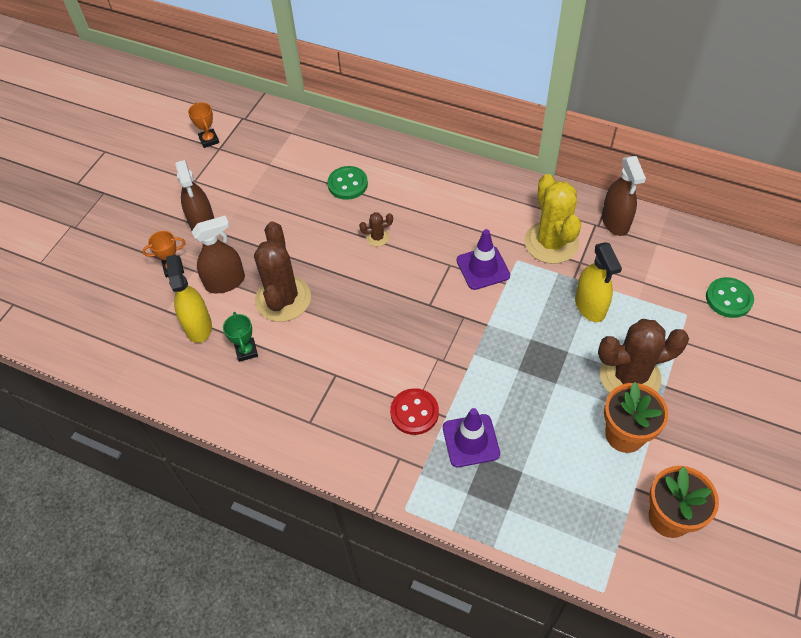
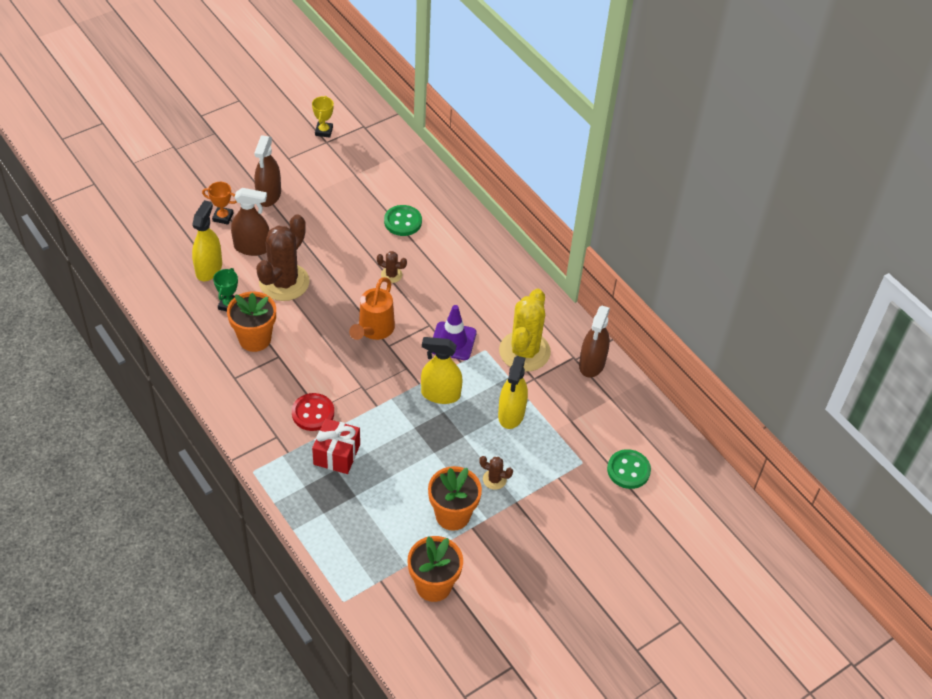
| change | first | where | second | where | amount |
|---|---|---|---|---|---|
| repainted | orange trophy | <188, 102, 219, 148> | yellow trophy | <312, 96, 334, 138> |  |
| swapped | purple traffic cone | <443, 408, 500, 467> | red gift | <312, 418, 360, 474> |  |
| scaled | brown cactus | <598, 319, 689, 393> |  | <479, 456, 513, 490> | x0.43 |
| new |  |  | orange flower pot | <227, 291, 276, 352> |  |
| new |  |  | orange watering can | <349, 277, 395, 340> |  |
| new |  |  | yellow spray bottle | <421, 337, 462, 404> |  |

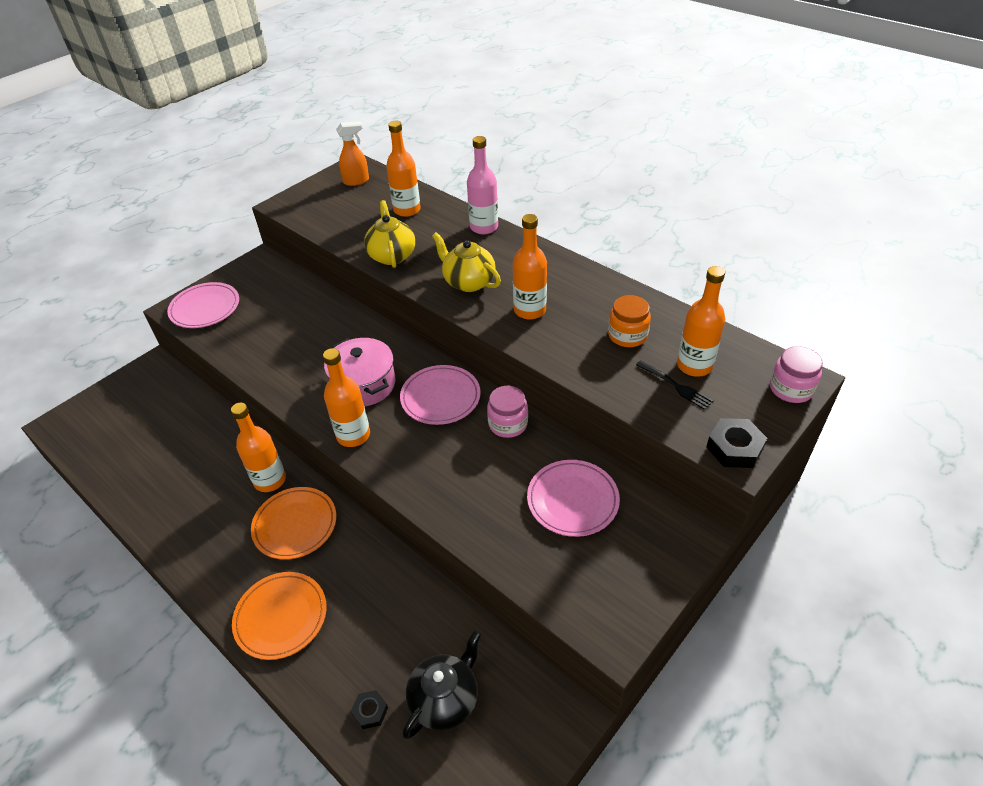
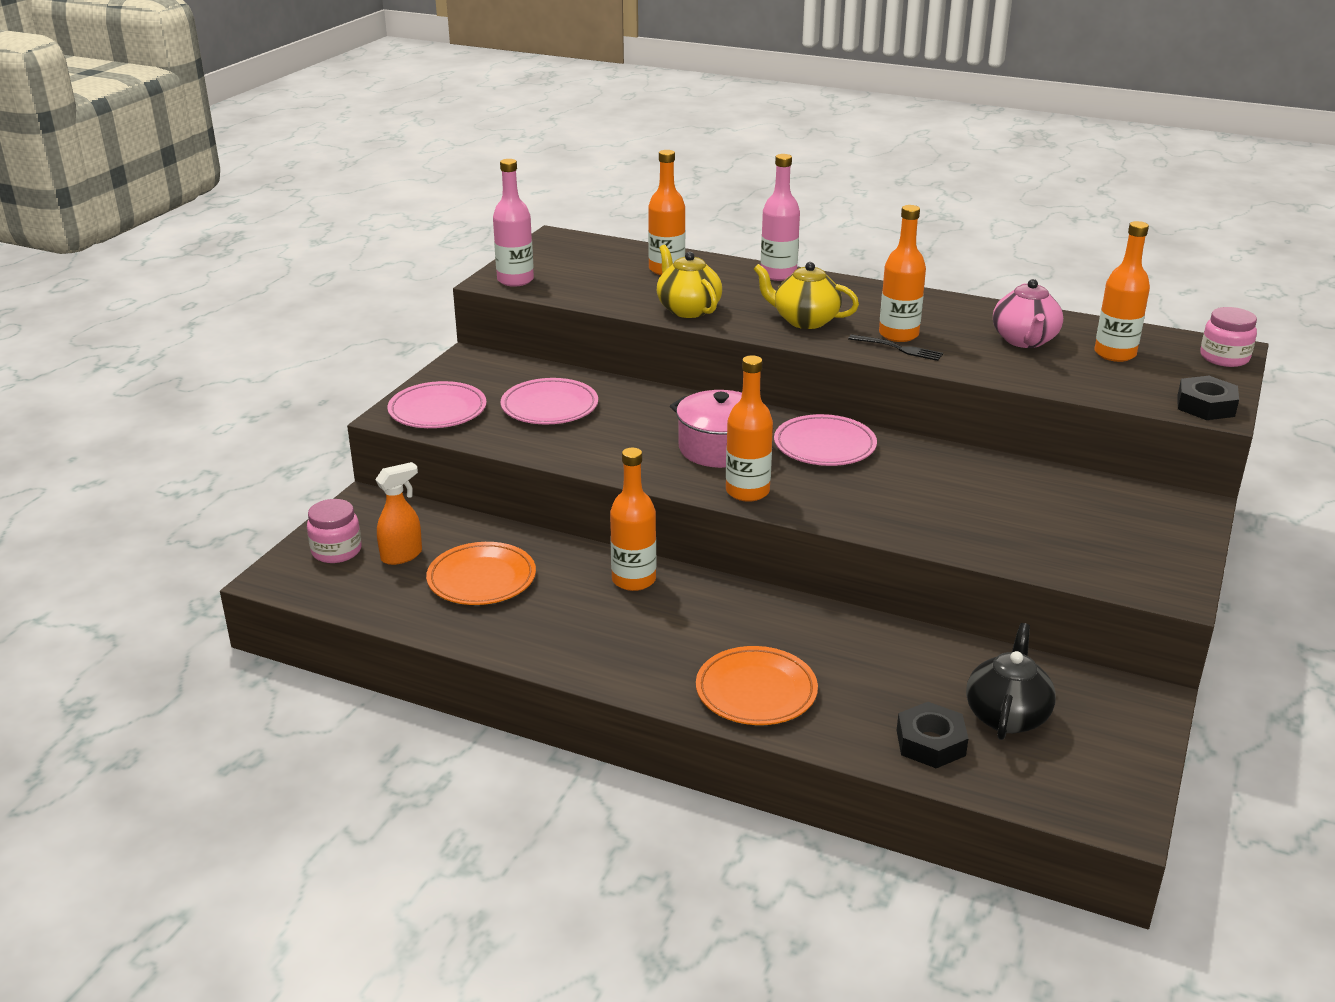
| change | first | where | second | where | amount |
|---|---|---|---|---|---|
| shifted | orange plate | <251, 487, 336, 560> |  | <426, 542, 536, 605> |  |
| shifted | orange spray bottle | <336, 121, 369, 186> |  | <375, 462, 422, 565> |  |
| scaled | black nut | <351, 690, 388, 729> |  | <897, 702, 969, 768> | x1.65 |
| shifted | pink jar | <487, 386, 528, 438> |  | <307, 499, 362, 563> |  |
| shifted | pink plate | <527, 460, 620, 537> |  | <501, 378, 598, 424> |  |
| swapped | orange jar | <608, 295, 651, 347> | pink teapot | <993, 279, 1063, 348> |  |
| shifted | black fork | <636, 360, 714, 410> |  | <848, 334, 943, 361> |  |
| new |  |  | pink bottle | <493, 159, 534, 287> |  |

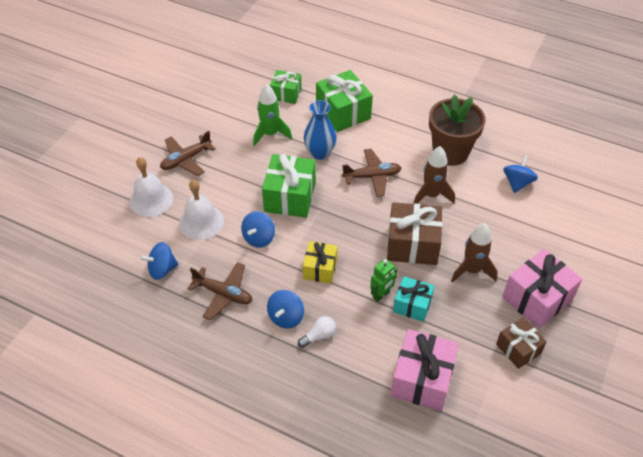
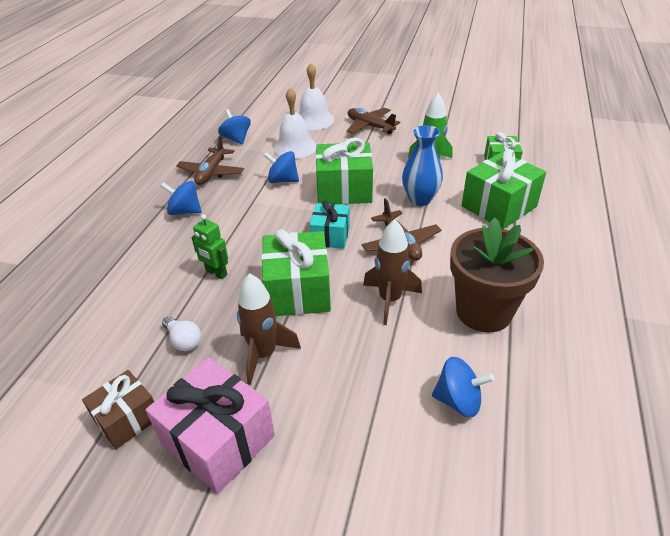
| change | first | where | second | where | amount |
|---|---|---|---|---|---|
| shifted | white light bulb | <298, 316, 336, 348> |  | <162, 316, 201, 351> |  |
| gone | yellow gift | <303, 241, 338, 284> |  |  |  |
| repainted | brown gift | <387, 202, 442, 265> | green gift | <261, 229, 331, 316> |  |
| gone | pink gift | <390, 329, 459, 411> |  |  |  |
| shifted | turquoise gift | <393, 276, 434, 322> |  | <310, 201, 350, 249> |  |

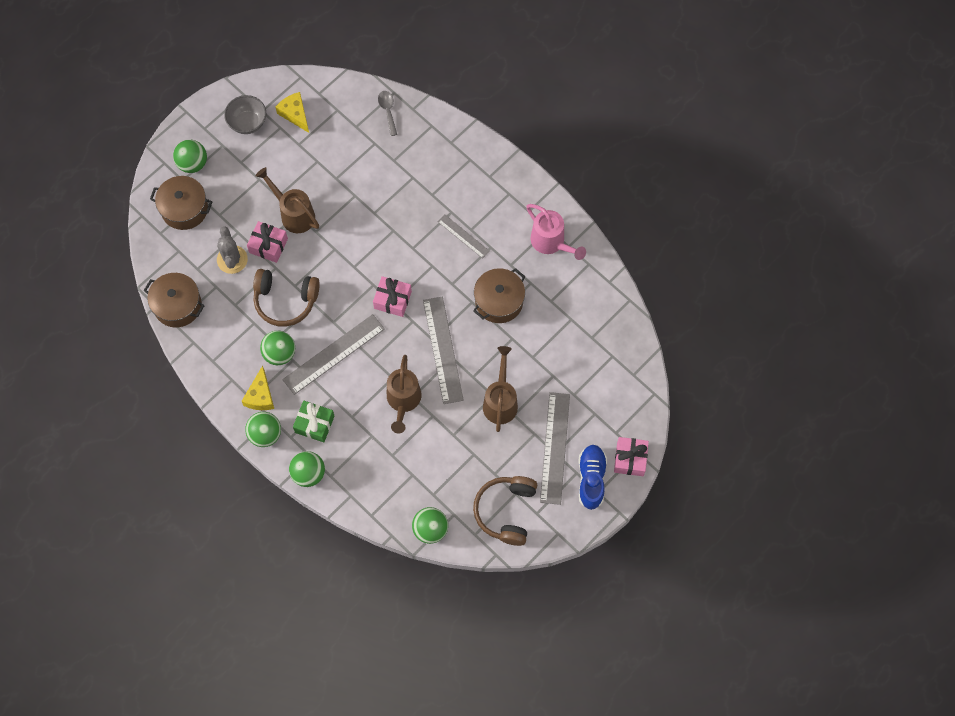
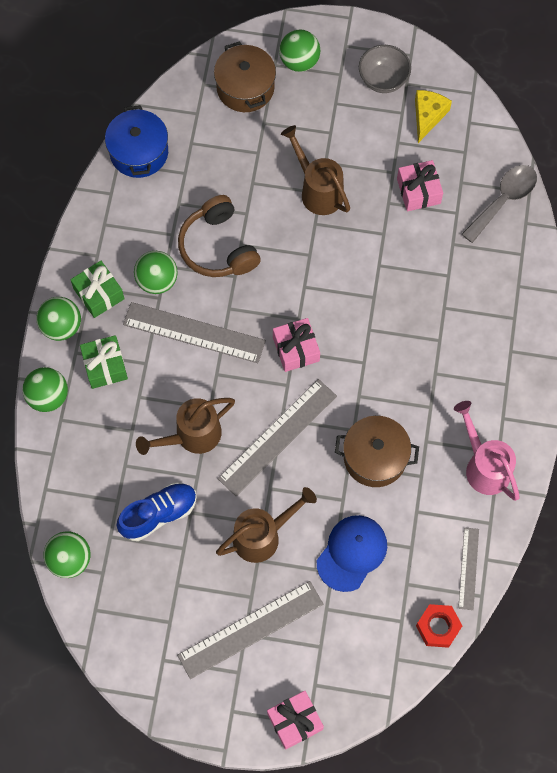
| change | first | where | second | where | amount |
|---|---|---|---|---|---|
| repainted | brown pot | <144, 273, 204, 327> | blue pot | <105, 105, 168, 178> |  |
| gone | grey cactus | <217, 227, 248, 274> |  |  |  |
| swapped | yellow cheese | <242, 365, 274, 410> | green gift | <71, 261, 125, 318> |  |
| shifted | pink gift | <247, 221, 288, 263> |  | <397, 160, 443, 211> |  |
| rotated | brown watering can | <256, 167, 319, 233> |  | <281, 125, 350, 215> | 45 degrees counterclockwise |
| scaled | grey spoon | <378, 91, 397, 136> |  | <462, 165, 537, 243> | x1.59 |
| shifted | grey ruler | <438, 214, 490, 259> |  | <458, 527, 479, 610> |  |
| gone | brown headphones | <473, 476, 537, 546> |  |  |  |
| rotated | pink watering can | <526, 204, 586, 260> |  | <454, 401, 520, 501> | 135 degrees clockwise |
| shifted | blue shoe | <578, 444, 607, 510> |  | <117, 482, 197, 541> |  |
| new |  |  | blue cap | <317, 515, 387, 592> |  |
| new |  |  | red nut | <416, 604, 462, 648> |  |

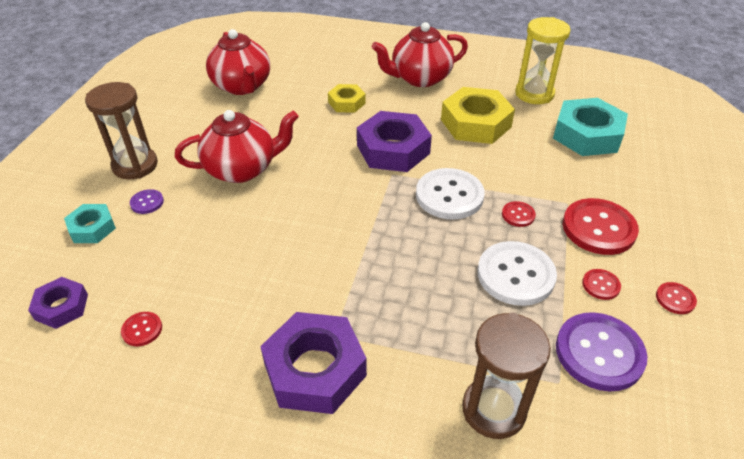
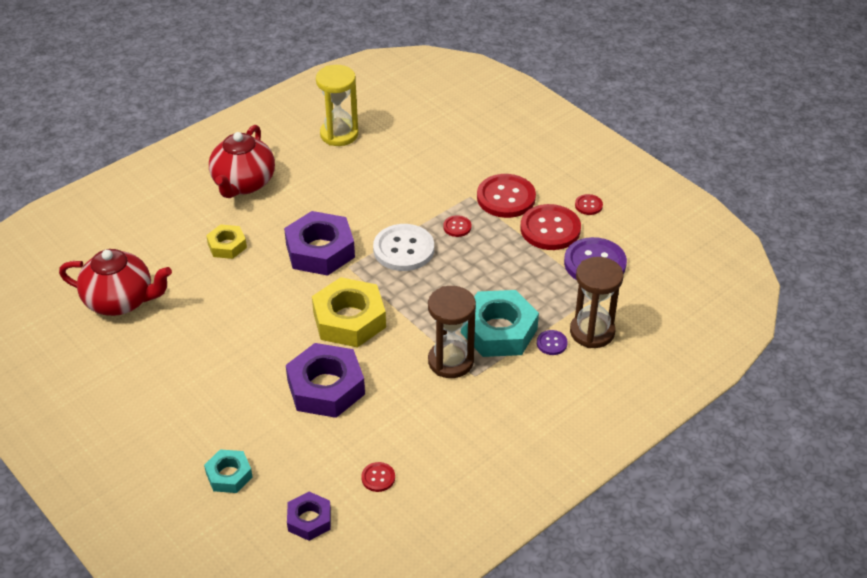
| change | first | where | second | where | amount |
|---|---|---|---|---|---|
| shifted | brown hourglass | <85, 82, 158, 179> |  | <428, 286, 476, 378> |  |
| shifted | purple button | <130, 189, 164, 214> |  | <537, 330, 568, 355> |  |
| gone | red teapot | <175, 110, 299, 183> |  |  |  |
| shifted | purple nut | <260, 312, 367, 414> |  | <286, 343, 365, 418> |  |
| shifted | yellow nut | <441, 87, 515, 144> |  | <312, 277, 386, 348> |  |
| gone | white button | <477, 241, 557, 306> |  |  |  |
| shifted | turquoise nut | <553, 98, 628, 156> |  | <461, 290, 539, 357> |  |
| scaled | red button | <582, 269, 621, 300> |  | <520, 204, 581, 250> | x2.13 |

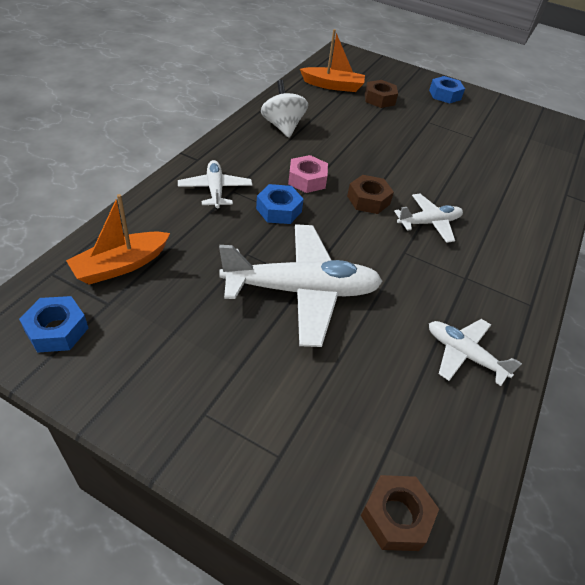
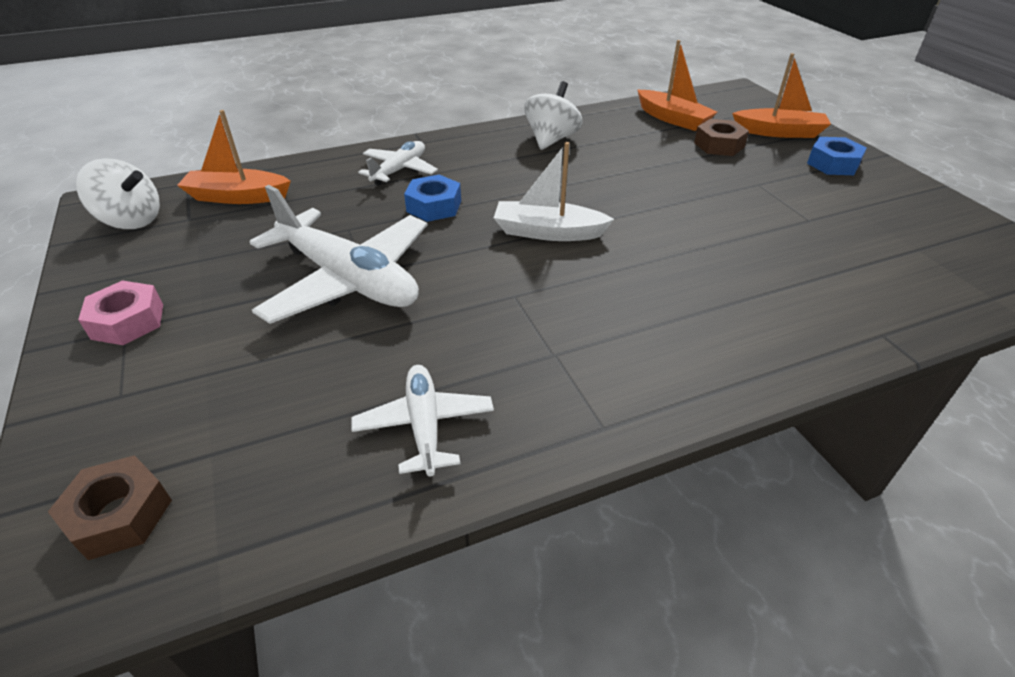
| change | first | where | second | where | amount |
|---|---|---|---|---|---|
| swapped | blue nut | <19, 296, 88, 353> | white spinning top | <76, 158, 160, 229> |  |
| shifted | pink nut | <288, 155, 328, 193> |  | <78, 281, 163, 345> |  |
| swapped | brown nut | <347, 175, 394, 214> | white boat | <494, 142, 614, 241> |  |
| gone | white plane | <394, 194, 463, 243> |  |  |  |
| new |  |  | orange boat | <732, 53, 831, 138> |  |

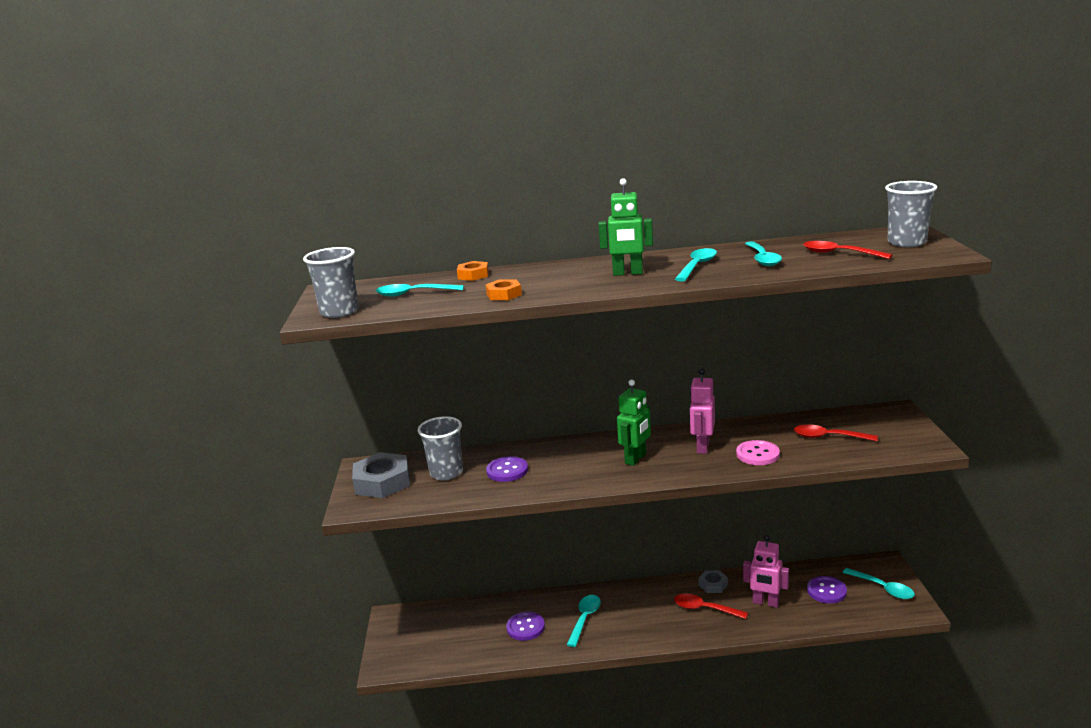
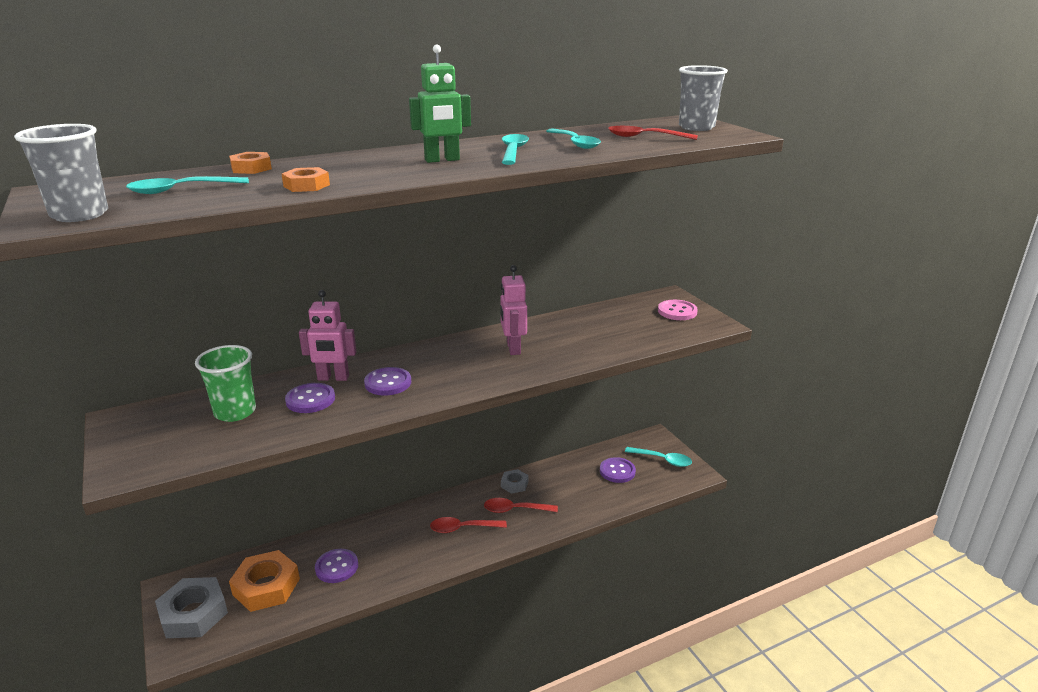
| change | first | where | second | where | amount |
|---|---|---|---|---|---|
| shifted | grey nut | <352, 452, 410, 498> |  | <155, 577, 228, 638> |  |
| repainted | grey cup | <418, 416, 463, 480> | green cup | <195, 345, 256, 422> |  |
| gone | turquoise spoon | <567, 595, 601, 647> |  |  |  |
| gone | green robot | <617, 379, 651, 466> |  |  |  |
| shifted | pink button | <736, 440, 780, 465> |  | <658, 300, 698, 320> |  |
| shifted | pink robot | <743, 535, 789, 608> |  | <299, 290, 357, 381> |  |
| shifted | red spoon | <794, 424, 878, 441> |  | <430, 517, 507, 533> |  |
| new |  |  | orange nut | <229, 550, 300, 612> |  |
| new |  |  | purple button | <364, 367, 411, 396> |  |

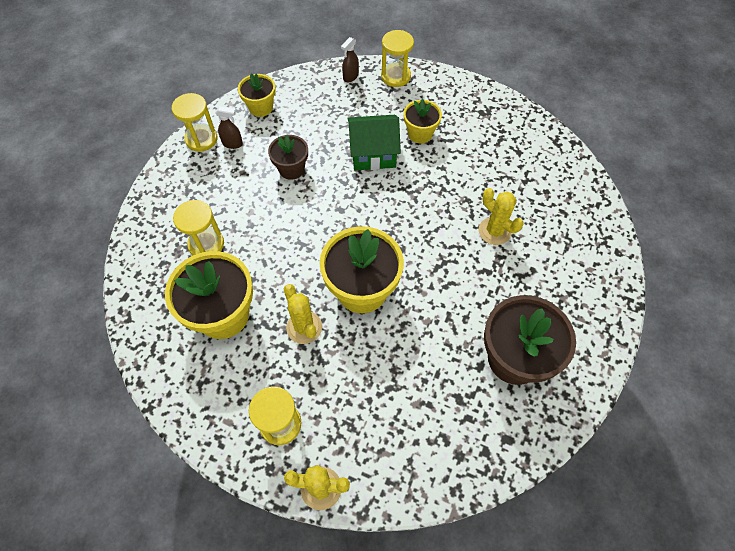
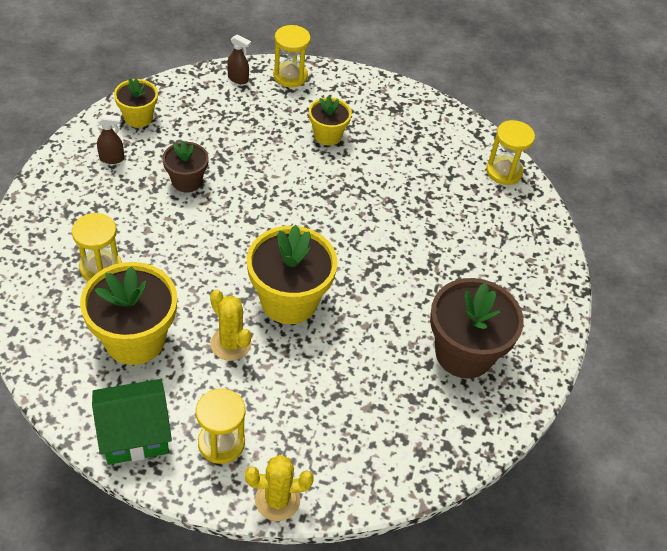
| change | first | where | second | where | amount |
|---|---|---|---|---|---|
| shifted | yellow hourglass | <172, 93, 218, 152> |  | <486, 120, 535, 185> |  |
| rotated | brown spray bottle | <341, 37, 359, 82> |  | <227, 34, 251, 84> | 90 degrees counterclockwise |
| shifted | green house | <347, 115, 401, 170> |  | <92, 379, 172, 465> |  |
| gone | yellow cactus | <479, 188, 524, 245> |  |  |  |

